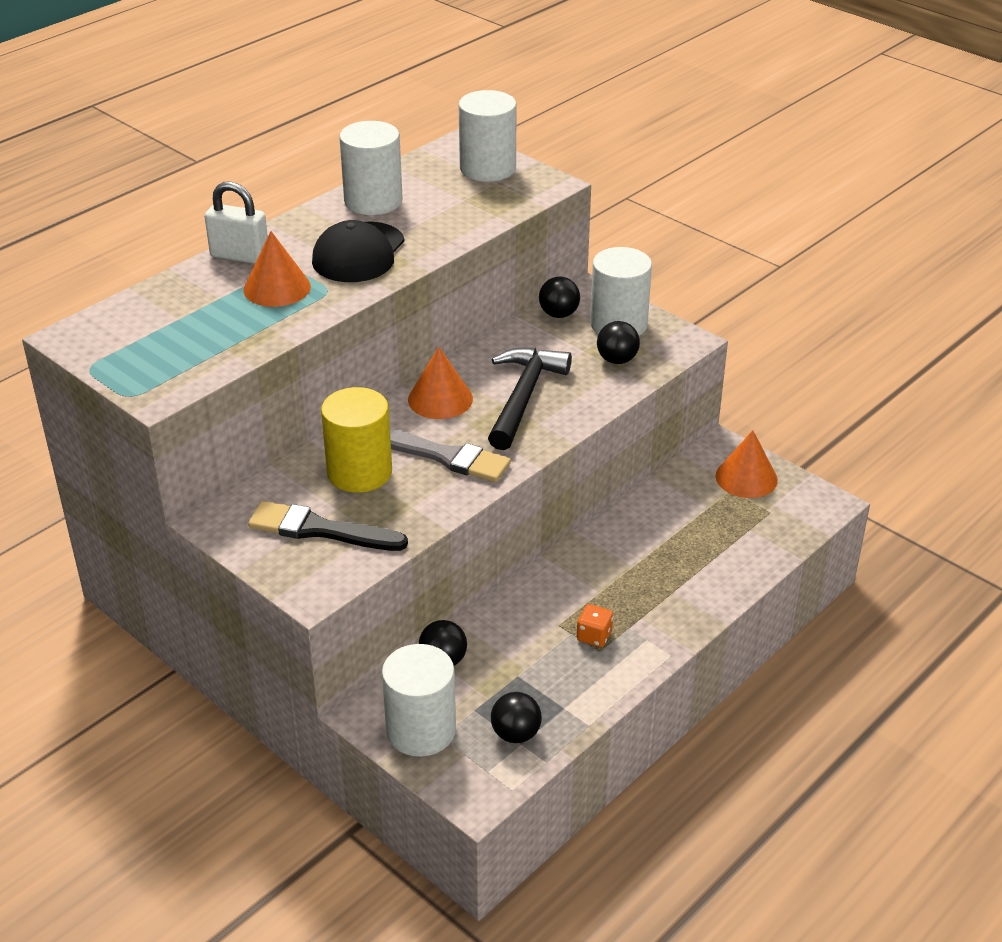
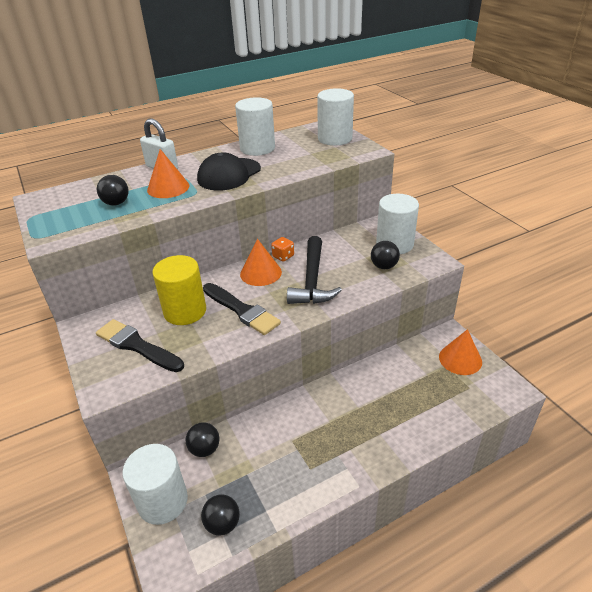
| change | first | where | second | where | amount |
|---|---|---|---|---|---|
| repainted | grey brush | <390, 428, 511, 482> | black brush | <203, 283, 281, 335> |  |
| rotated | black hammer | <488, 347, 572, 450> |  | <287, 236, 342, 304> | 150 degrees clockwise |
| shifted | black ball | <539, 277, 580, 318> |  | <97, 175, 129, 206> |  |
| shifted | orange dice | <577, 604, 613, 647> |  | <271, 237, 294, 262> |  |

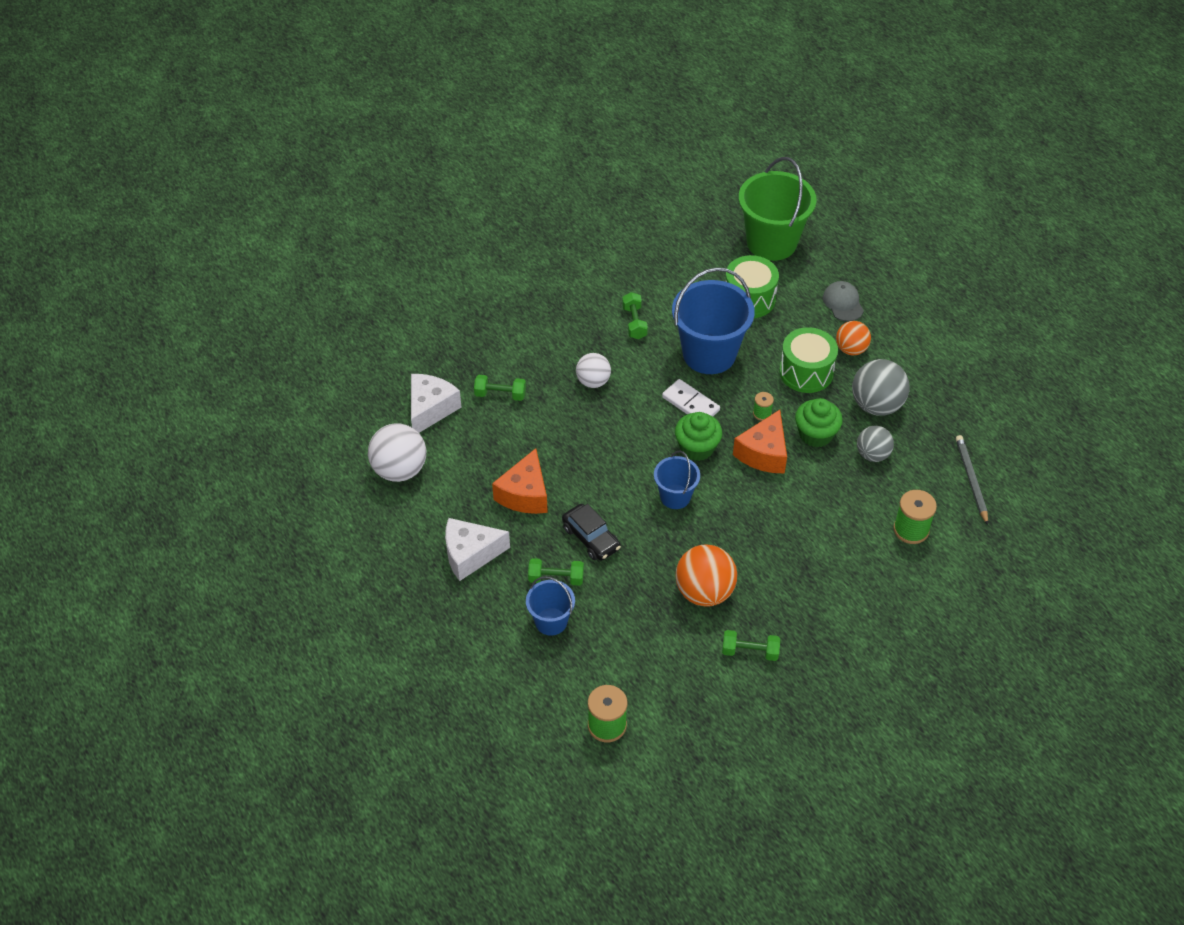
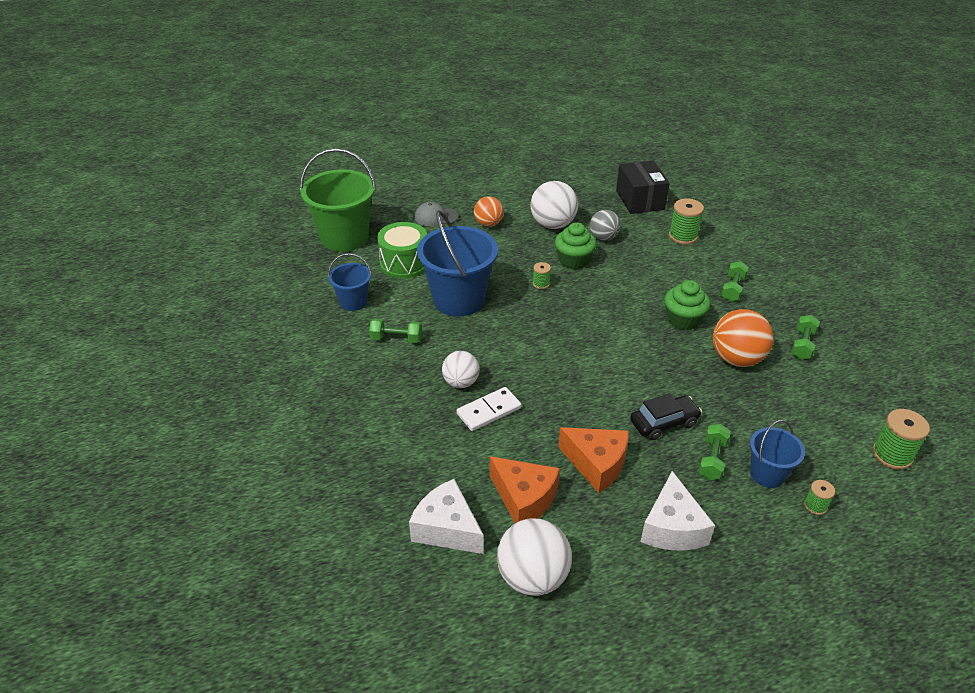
| change | first | where | second | where | amount |
|---|---|---|---|---|---|
| shifted | green dumbbell | <474, 375, 526, 401> |  | <721, 261, 749, 302> |  |
| shifted | blue bucket | <654, 450, 700, 509> |  | <328, 253, 372, 311> |  |
| shifted | white domino | <662, 379, 720, 416> |  | <457, 387, 521, 431> |  |
| shifted | green cupcake | <675, 412, 722, 461> |  | <664, 280, 710, 331> |  |
| shifted | orange cheese | <733, 410, 787, 474> |  | <490, 456, 560, 523> |  |
| gone | green drum | <779, 327, 838, 393> |  |  |  |
| repainted | grey ball | <852, 359, 909, 416> | white ball | <530, 181, 578, 229> |  |
| swapped | grey pencil | <956, 435, 988, 525> | black box | <616, 160, 670, 214> |  |
| new |  |  | green spool | <804, 480, 835, 515> |  |

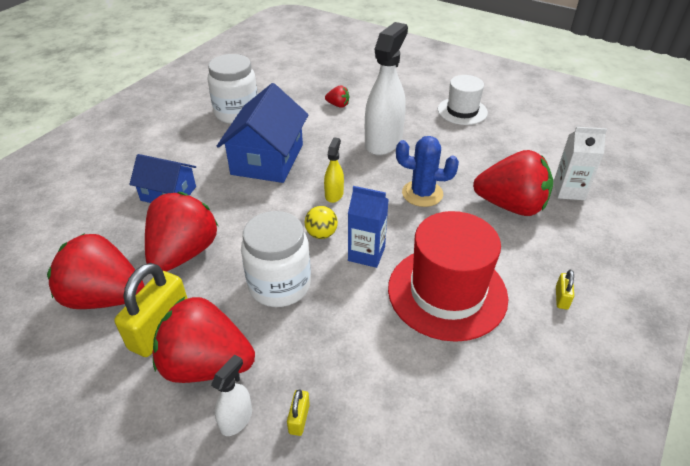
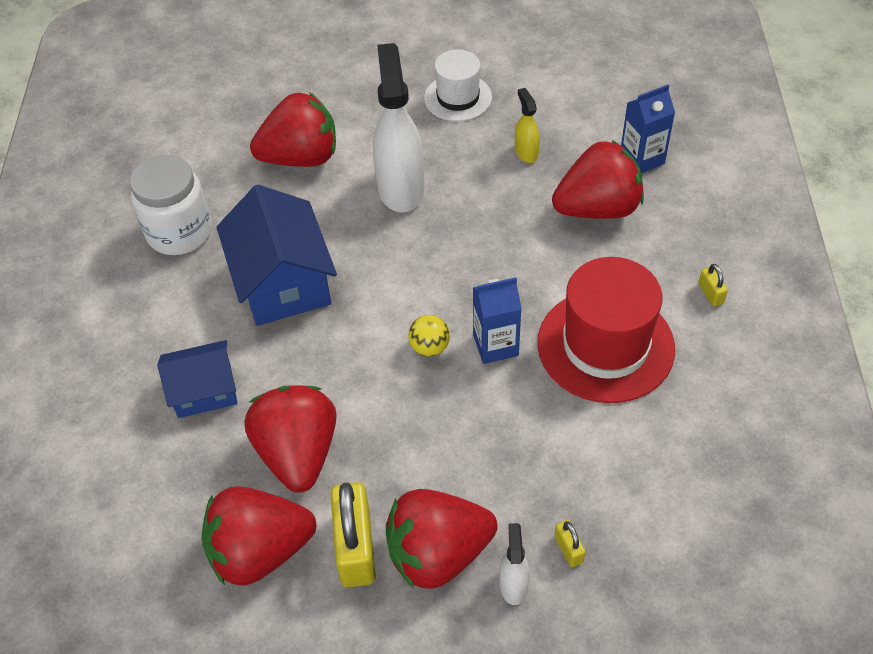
| change | first | where | second | where | amount |
|---|---|---|---|---|---|
| gone | white jar | <241, 211, 311, 307> |  |  |  |
| shifted | yellow spray bottle | <324, 138, 344, 203> |  | <515, 88, 540, 163> |  |
| scaled | red strawberry | <325, 86, 349, 108> |  | <250, 92, 336, 167> | x2.39 |
| gone | blue cactus | <396, 136, 459, 207> |  |  |  |
| repainted | white carton | <553, 127, 607, 200> | blue carton | <621, 85, 675, 173> |  |

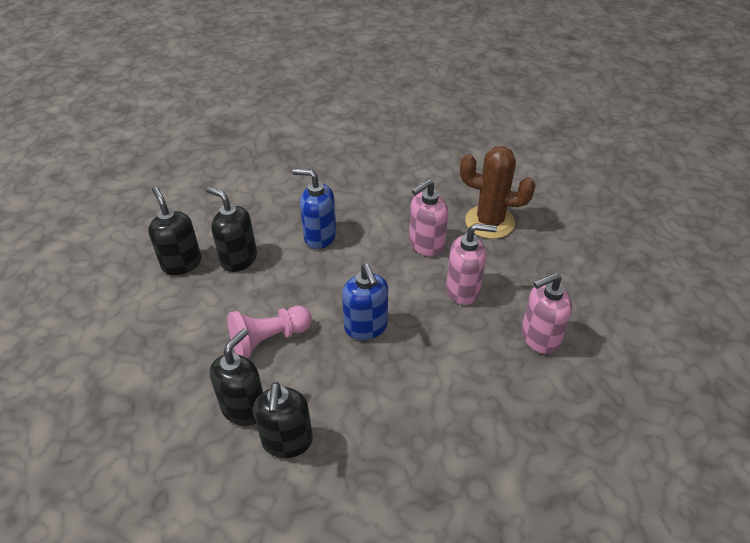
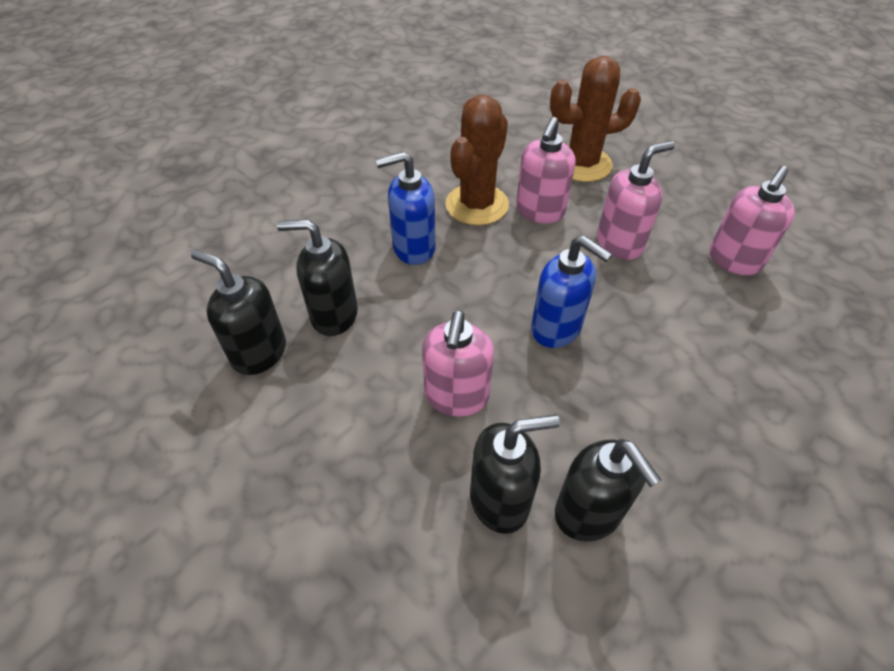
| change | first | where | second | where | amount |
|---|---|---|---|---|---|
| rotated | black soap dispenser | <210, 328, 263, 426> |  | <470, 415, 560, 534> | 75 degrees clockwise |
| swapped | pink pawn | <227, 306, 312, 358> | pink soap dispenser | <422, 310, 494, 417> |  |
| new |  |  | brown cactus | <445, 95, 509, 225> |  |

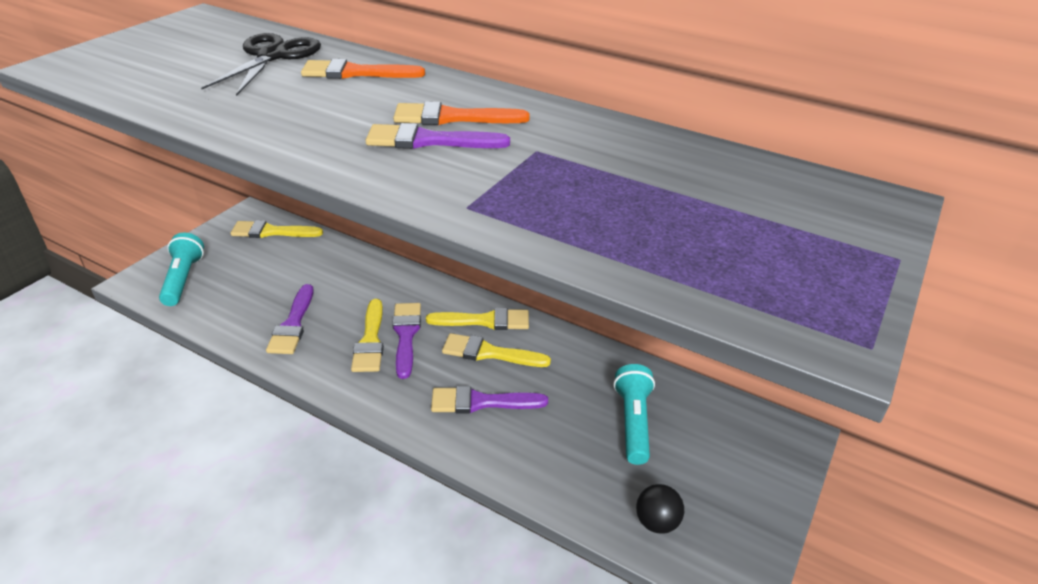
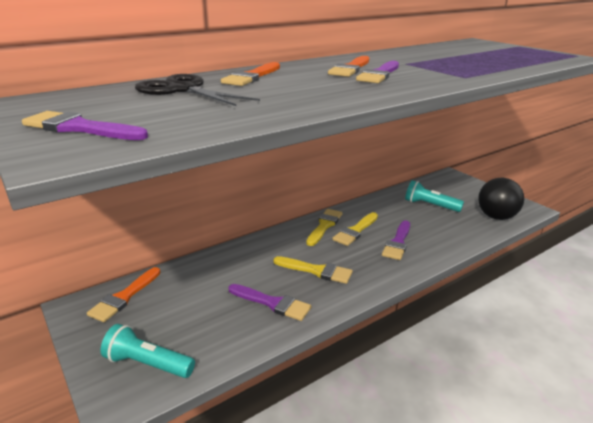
| change | first | where | second | where | amount |
|---|---|---|---|---|---|
| repainted | yellow brush | <230, 220, 323, 238> | orange brush | <87, 267, 161, 322> |  |
| shifted | purple brush | <392, 303, 421, 379> |  | <22, 111, 148, 140> |  |
| scaled | black ball | <636, 484, 684, 534> |  | <478, 178, 524, 220> | x1.80 |

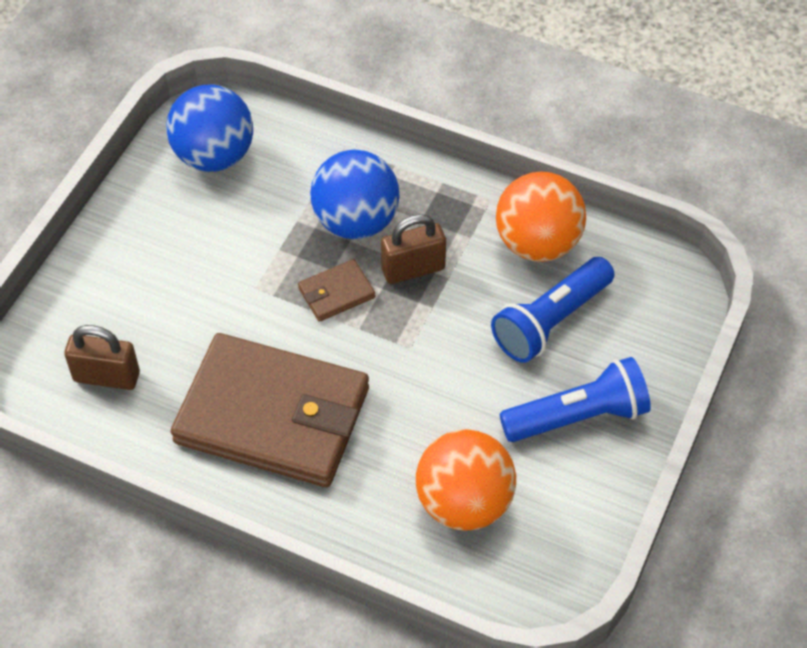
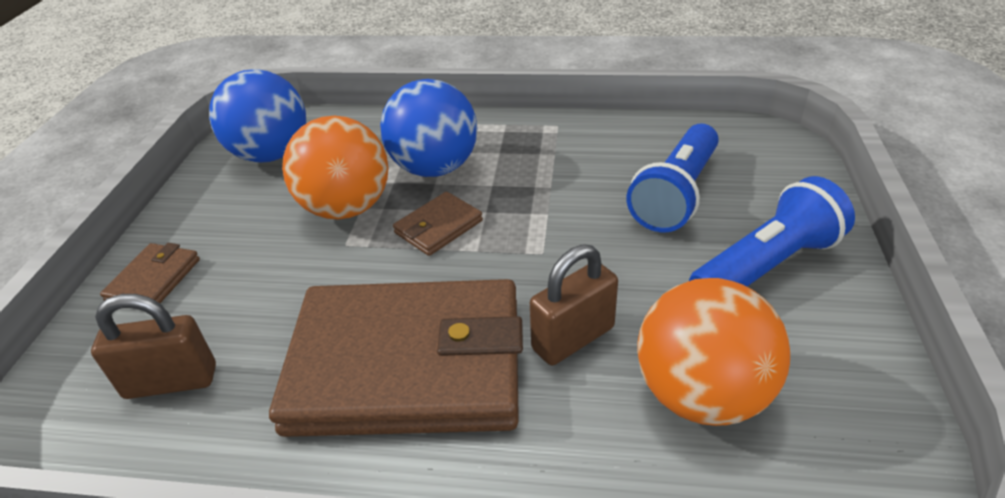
| change | first | where | second | where | amount |
|---|---|---|---|---|---|
| shifted | brown padlock | <381, 214, 446, 284> |  | <530, 244, 618, 365> |  |
| shifted | orange ball | <496, 172, 586, 262> |  | <282, 116, 389, 220> |  |
| new |  |  | brown wallet | <100, 243, 200, 303> |  |

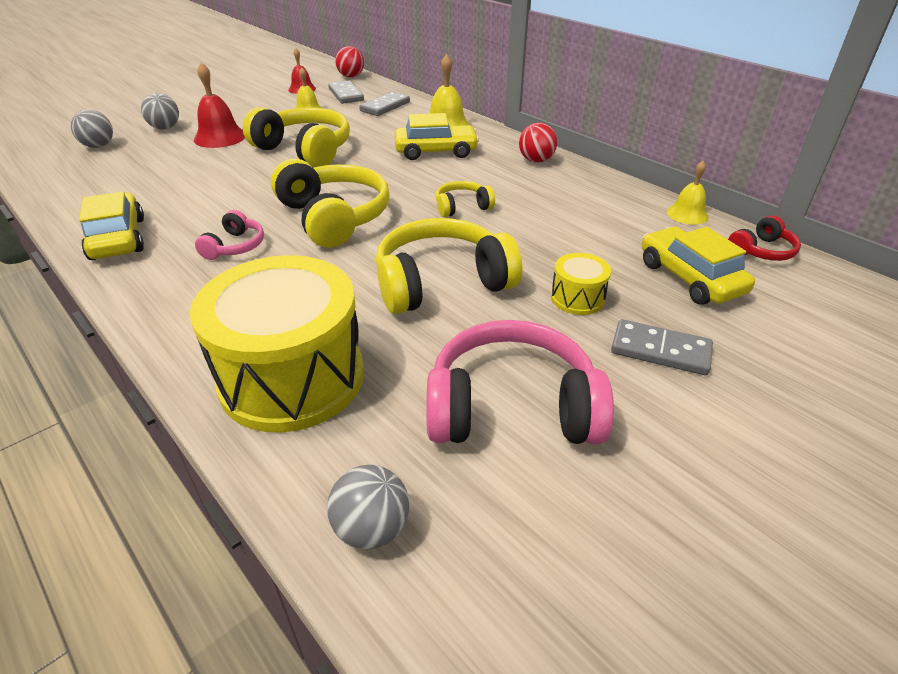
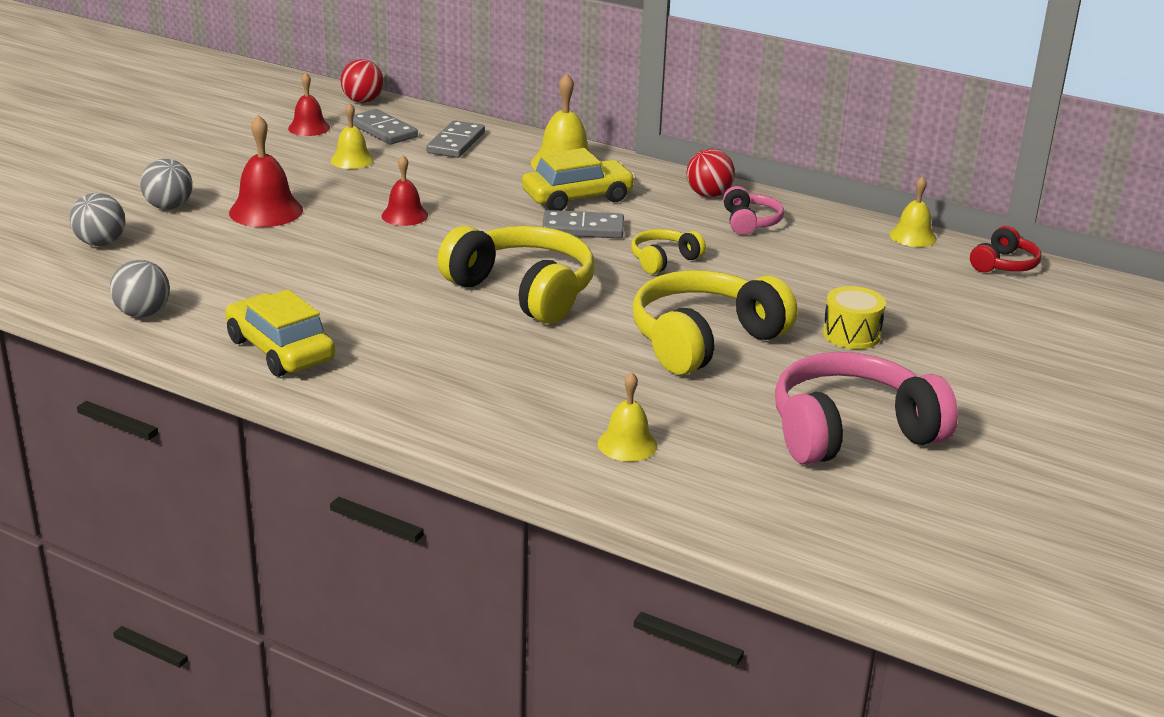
| change | first | where | second | where | amount |
|---|---|---|---|---|---|
| swapped | yellow drum | <190, 255, 364, 433> | yellow bell | <598, 372, 658, 462> |  |
| shifted | pink headphones | <195, 210, 264, 260> |  | <723, 186, 784, 235> |  |
| swapped | yellow headphones | <243, 107, 350, 167> | red bell | <381, 155, 428, 226> |  |
| shifted | grey ball | <327, 465, 409, 549> |  | <110, 260, 170, 317> |  |
| shifted | grey domino | <611, 319, 713, 375> |  | <542, 210, 624, 238> |  |
| gone | yellow car | <642, 227, 755, 305> |  |  |  |

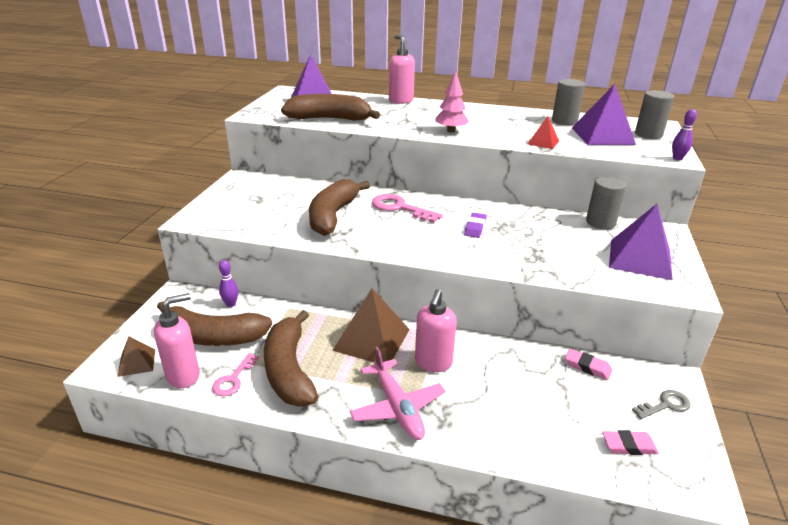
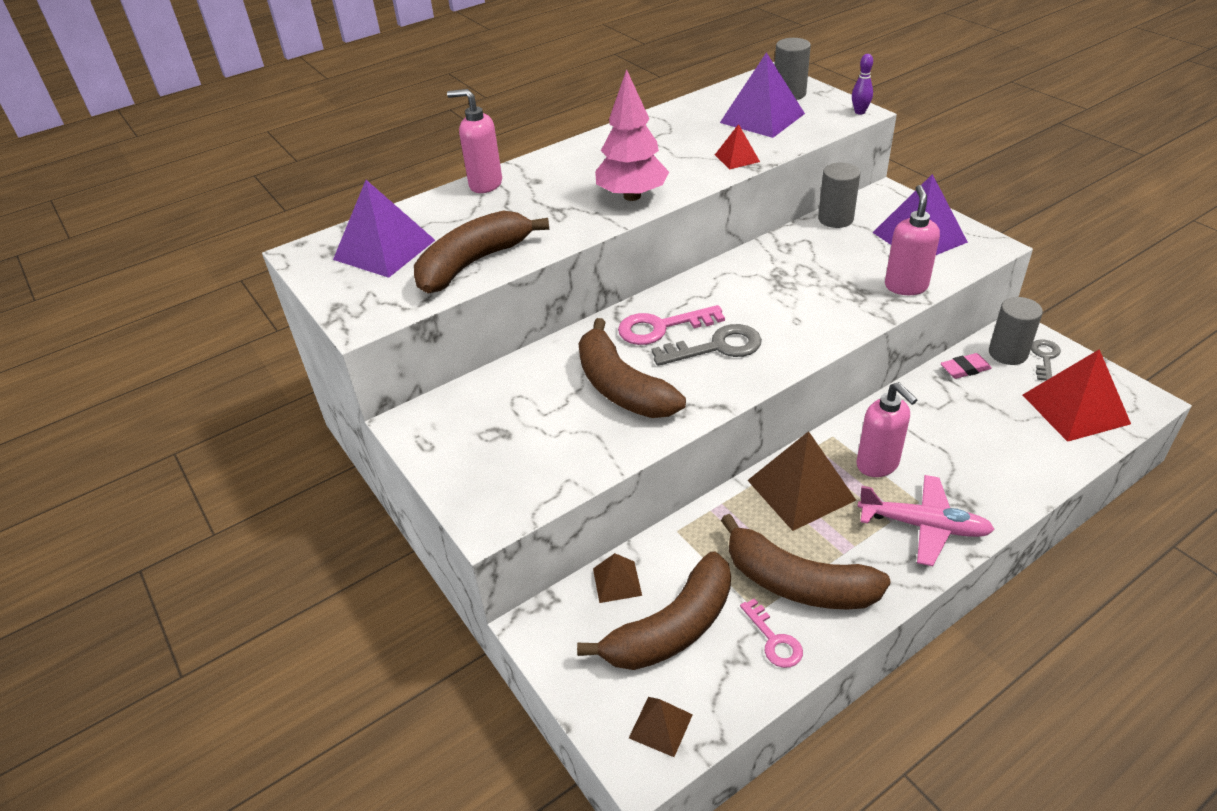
| change | first | where | second | where | amount |
|---|---|---|---|---|---|
| shifted | pink soap dispenser | <154, 293, 200, 388> |  | <885, 185, 940, 295> |  |
| swapped | purple bowling pin | <219, 260, 238, 307> | brown pyramid | <593, 553, 642, 603> |  |
| scaled | pink tree | <435, 70, 469, 133> |  | <595, 69, 669, 201> | x1.51 |
| gone | purple eraser | <464, 212, 487, 238> |  |  |  |
| shifted | grey cylinder | <552, 79, 585, 125> |  | <989, 297, 1043, 365> |  |
| swapped | pink eraser | <602, 430, 659, 455> | red pyramid | <1023, 349, 1131, 442> |  |
| new |  |  | grey key | <652, 324, 762, 366> |  |

